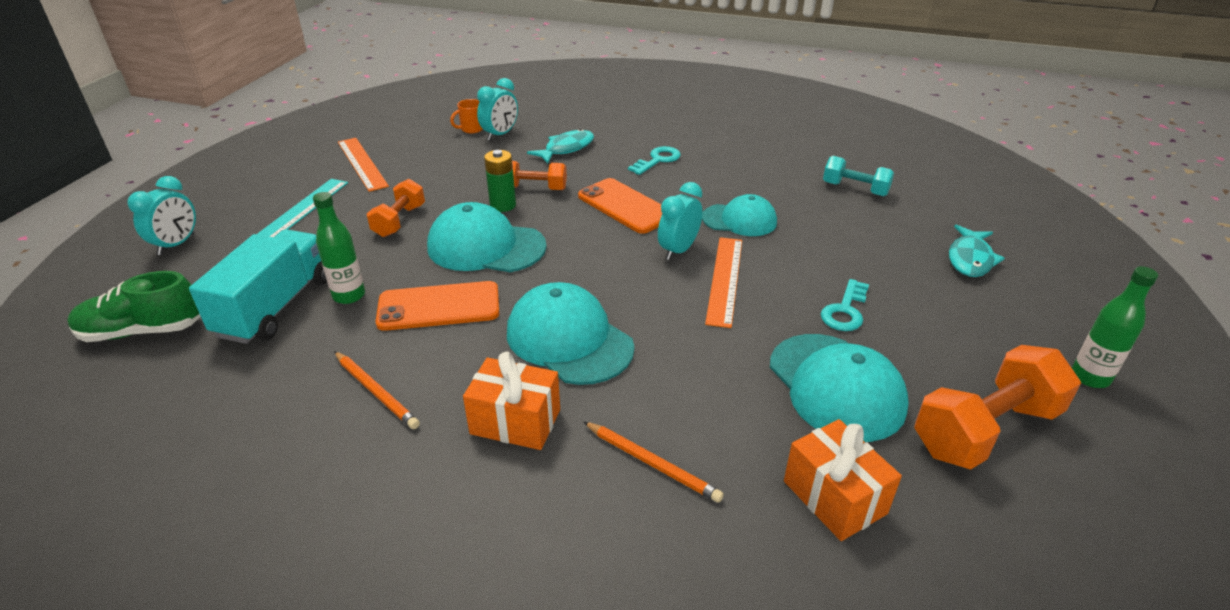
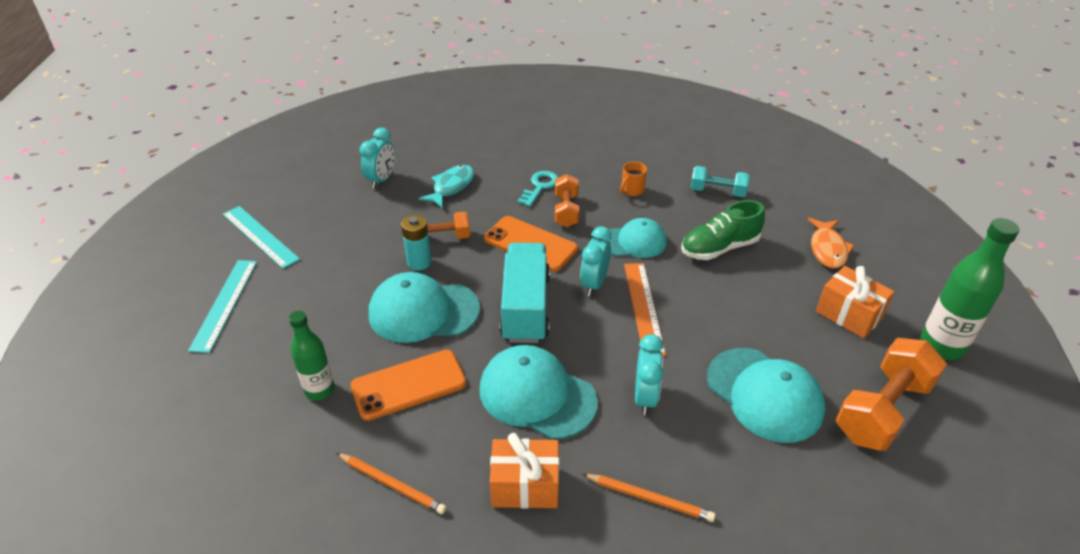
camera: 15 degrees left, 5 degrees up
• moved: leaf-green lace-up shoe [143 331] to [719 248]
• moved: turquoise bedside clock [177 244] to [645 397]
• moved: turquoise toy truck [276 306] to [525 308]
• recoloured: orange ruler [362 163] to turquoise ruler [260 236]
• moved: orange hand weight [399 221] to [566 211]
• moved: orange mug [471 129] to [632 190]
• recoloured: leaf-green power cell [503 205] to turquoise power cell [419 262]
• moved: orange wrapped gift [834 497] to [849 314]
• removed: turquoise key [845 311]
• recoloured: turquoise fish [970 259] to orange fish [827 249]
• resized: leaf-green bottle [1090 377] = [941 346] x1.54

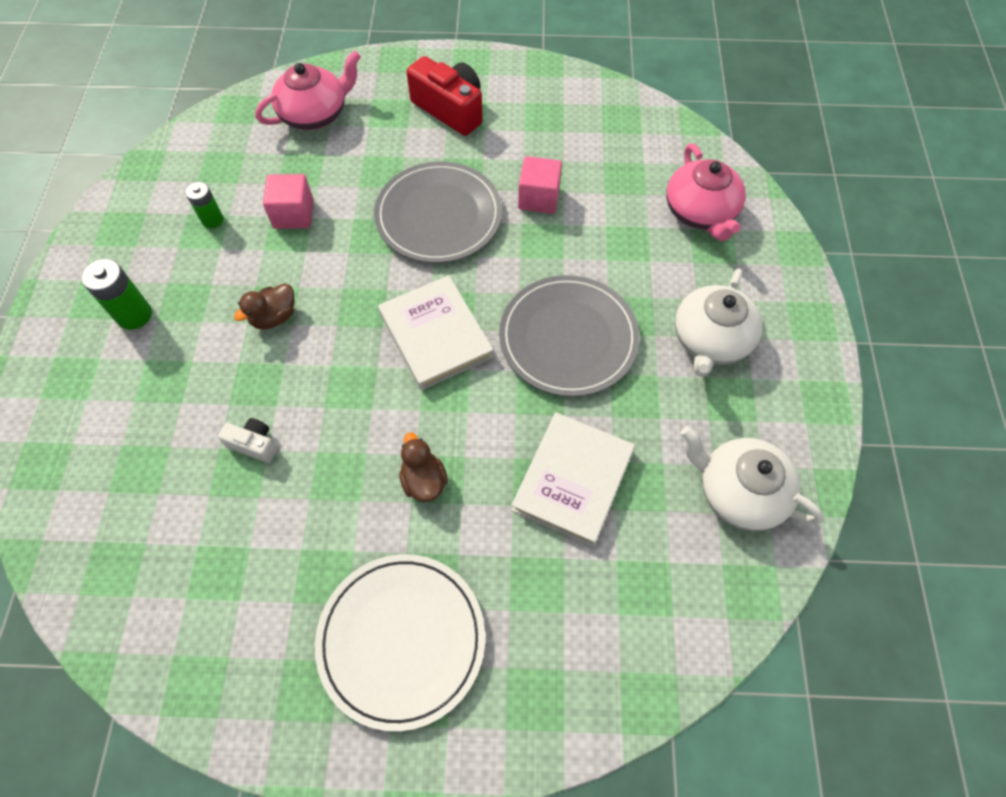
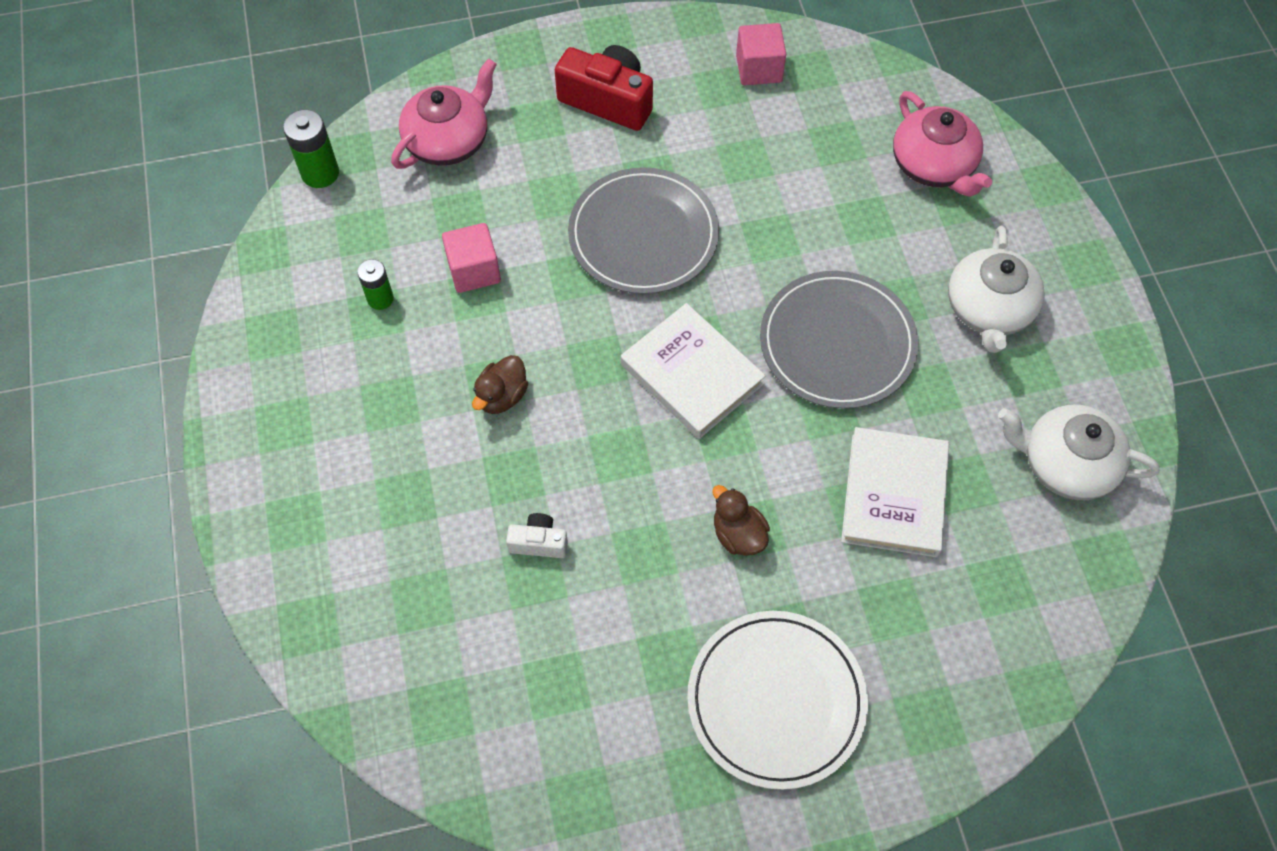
camera: 15 degrees left, 0 degrees up
• moved: leaf-green power cell [134 315] to [320 173]
• moved: rosy block [539 198] to [759 69]

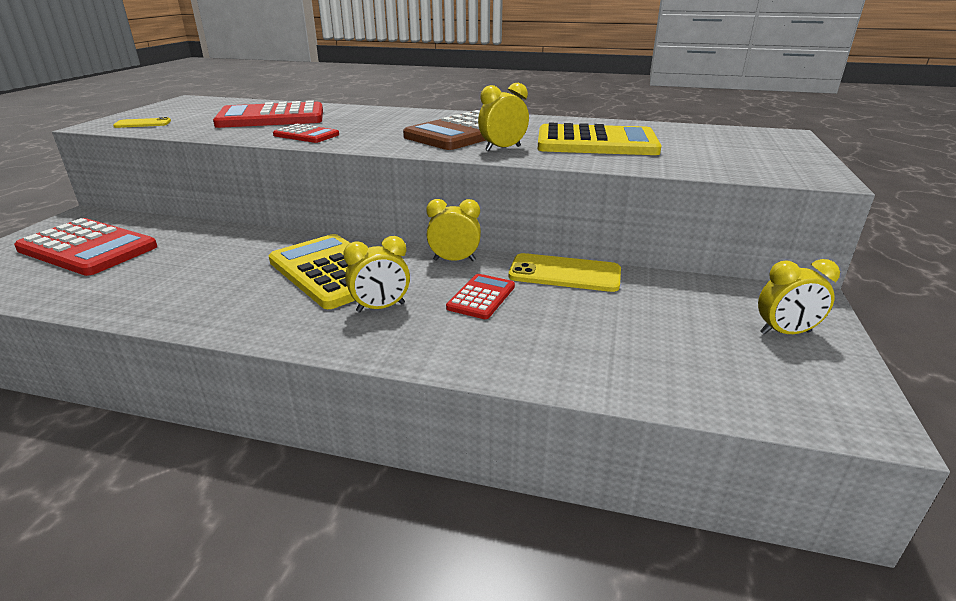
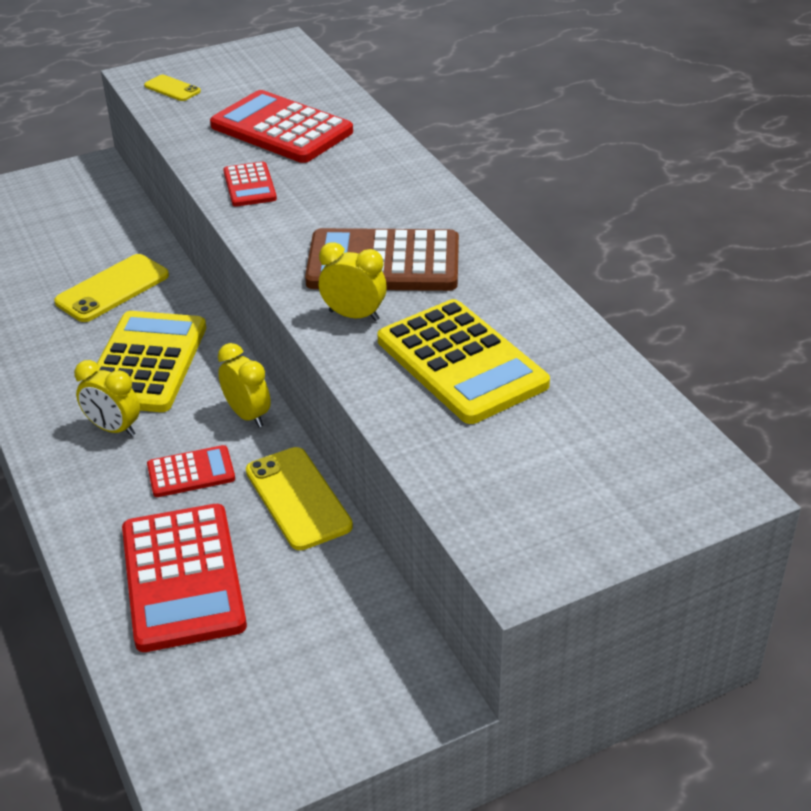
camera: 50 degrees right, 10 degrees up
• moved: crimson adding machine [88 248] to [183 577]
• removed: yellow bedside clock [785 333]
• added: yellow smartphone [112 289]

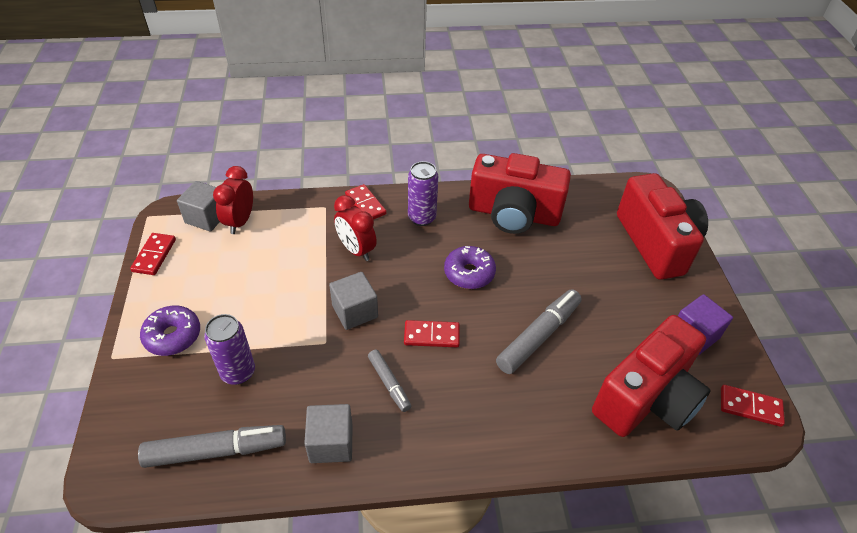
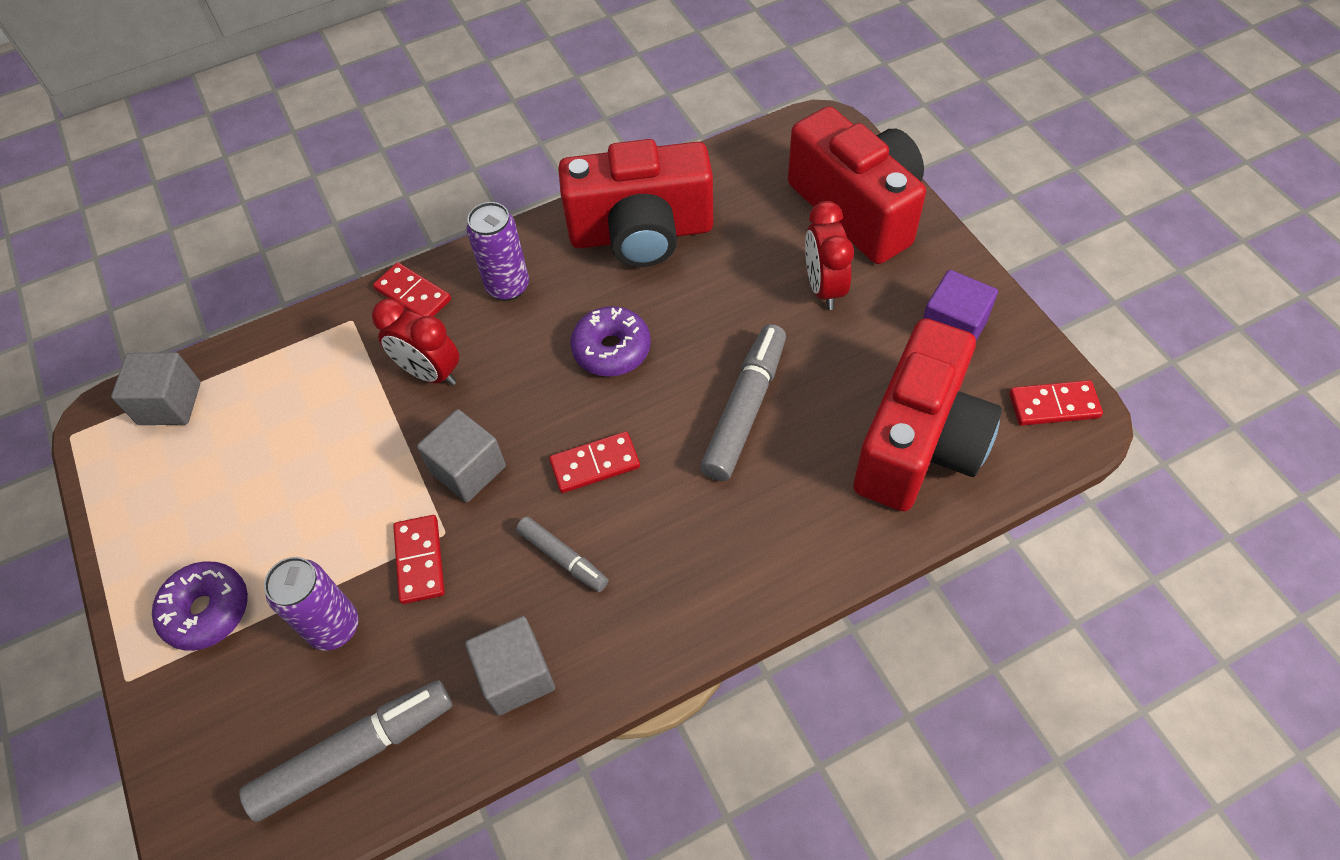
camera: 15 degrees left, 10 degrees up
• moved: crimson domino tile [154 255] to [420 560]
• moved: crimson bedside clock [240 222] to [824 287]

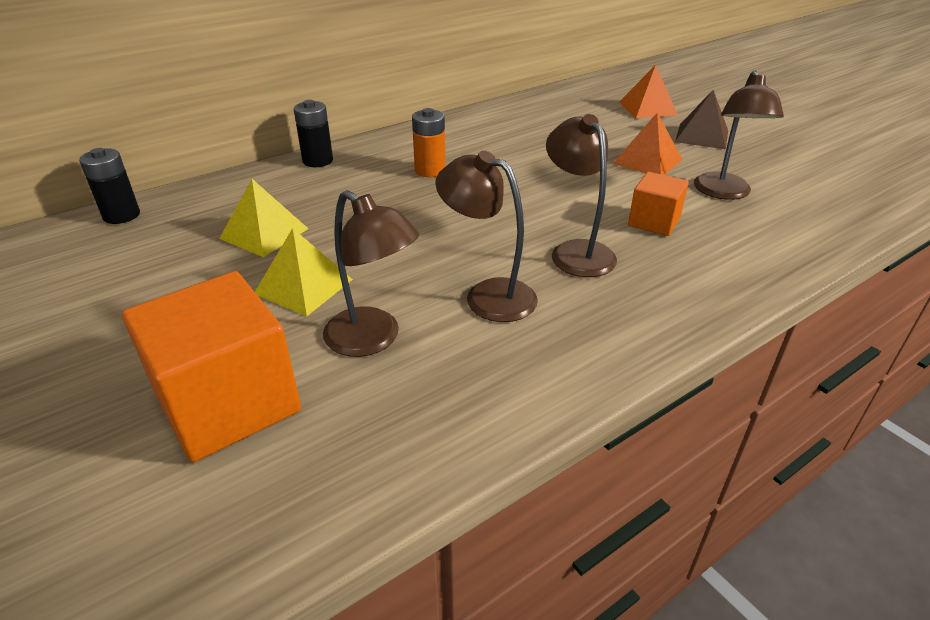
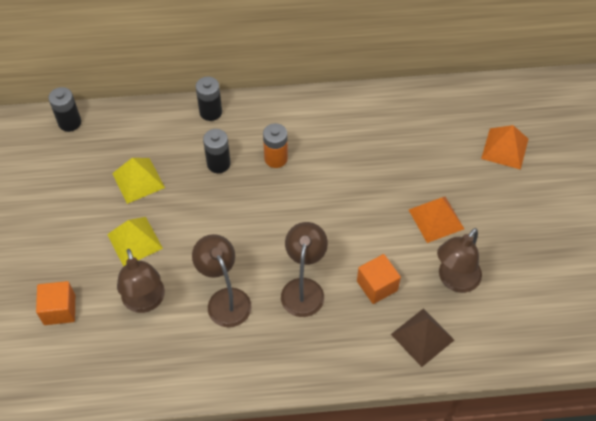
camera: 30 degrees right, 20 degrees up
• resized: orange block [228 403] = [59 310] x0.54
• moved: brown pyramid shape [702 136] to [422 337]
• added: jet-black power cell [218 164]

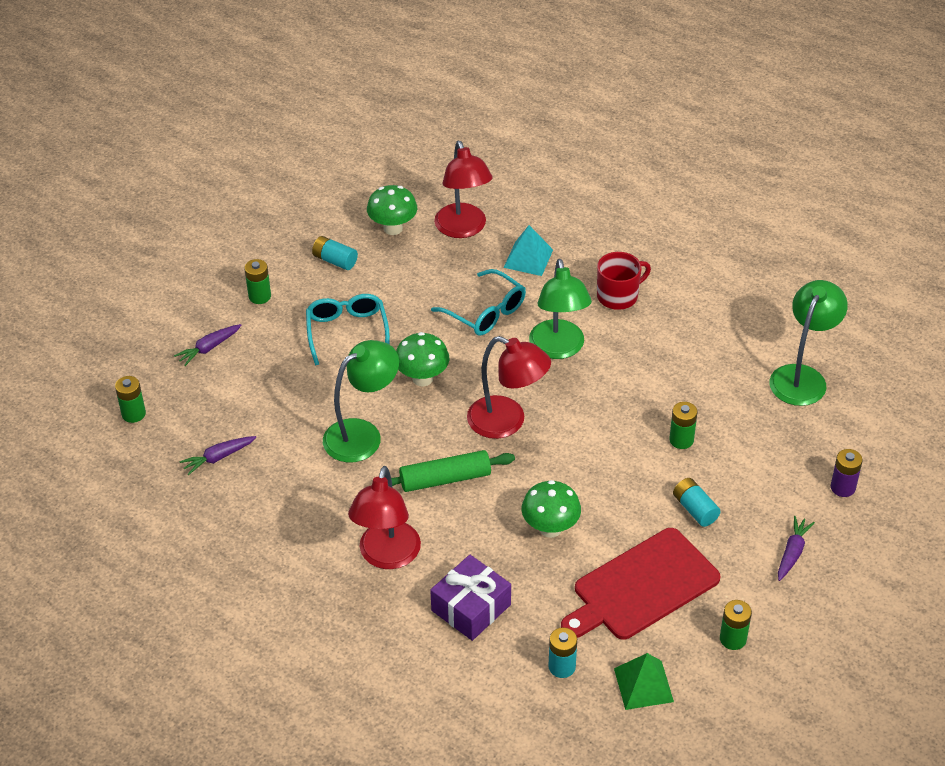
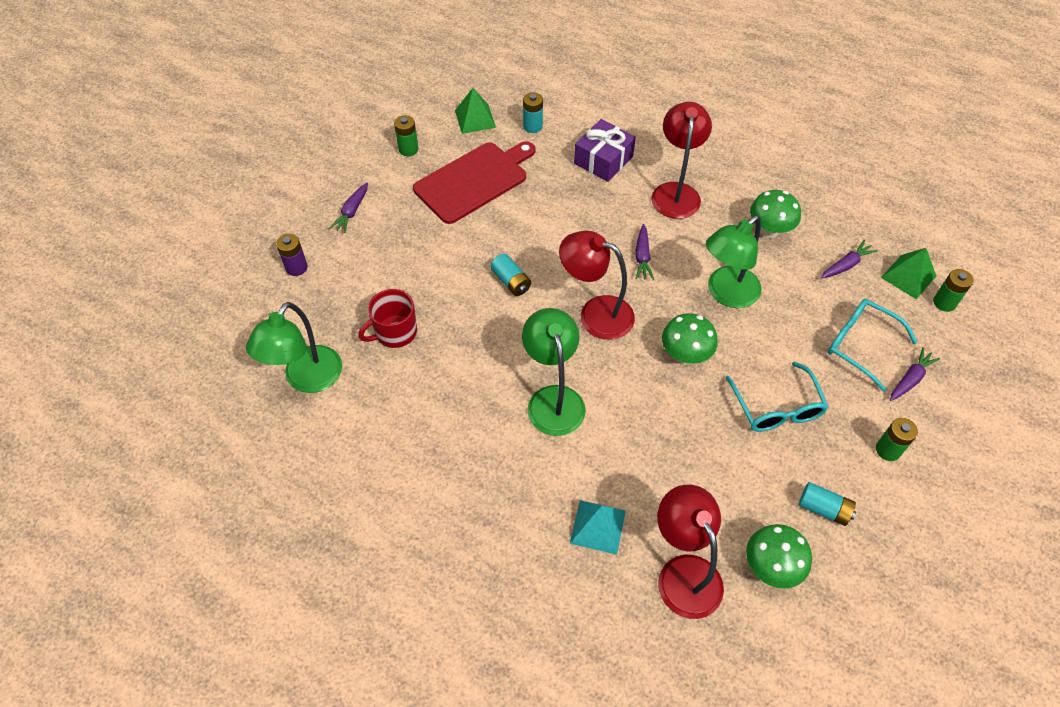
camera: 175 degrees right, 10 degrees up
• replaced: leaf-green rolling pin [445 479] to purple toy carrot [642 256]
• moved: turquoise spectacles [486 312] to [860 345]
• moved: leaf-green toadstool [550 528] to [769 231]
• moved: crimson mug [618 296] to [395 332]
• removed: leaf-green power cell [681 440]
• moved: turquoise power cell [695 509] to [511 281]
• added: leaf-green pyramid shape [908 276]

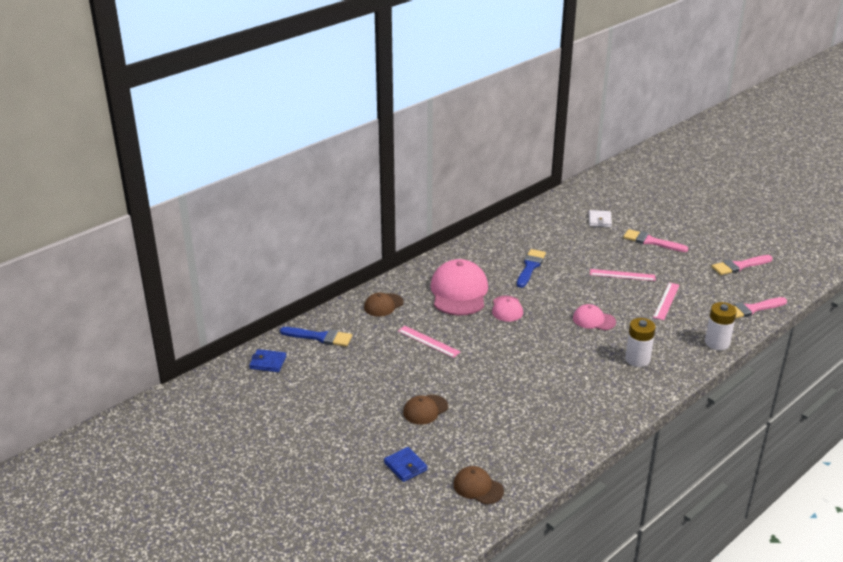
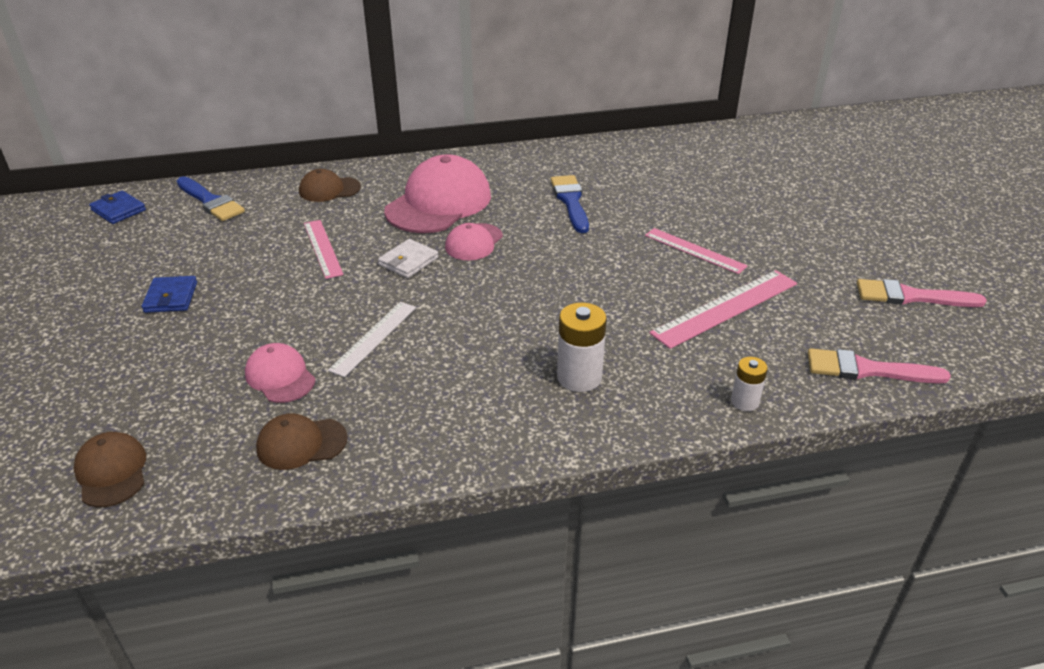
camera: 30 degrees right, 5 degrees up
• moved: blue billfold [405 466] to [171 297]
• moved: brown baseball cap [425 410] to [301 443]
• turned: blue brush [530 267] = [571 201] 60 degrees counterclockwise
• moved: rosy baseball cap [593 320] to [280 376]
• moved: white billfold [599 220] to [408 261]
• removed: rosy brush [651 241]
• resized: rosy ruler [666 301] = [725 308] x1.52
• resized: white power cell [717 343] = [744 402] x0.60
• added: white ruler [373 338]

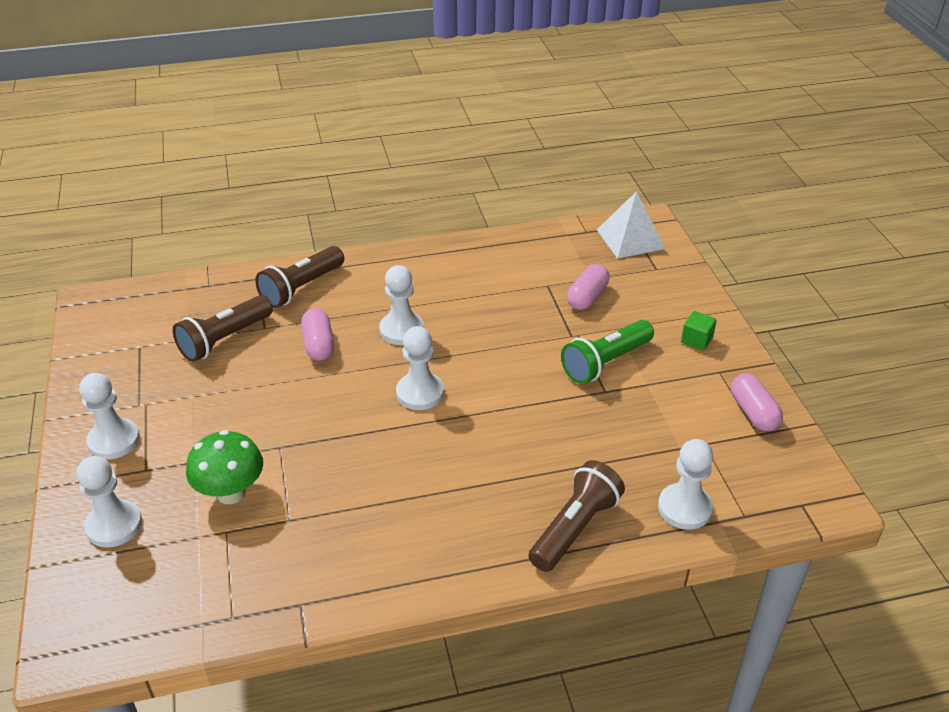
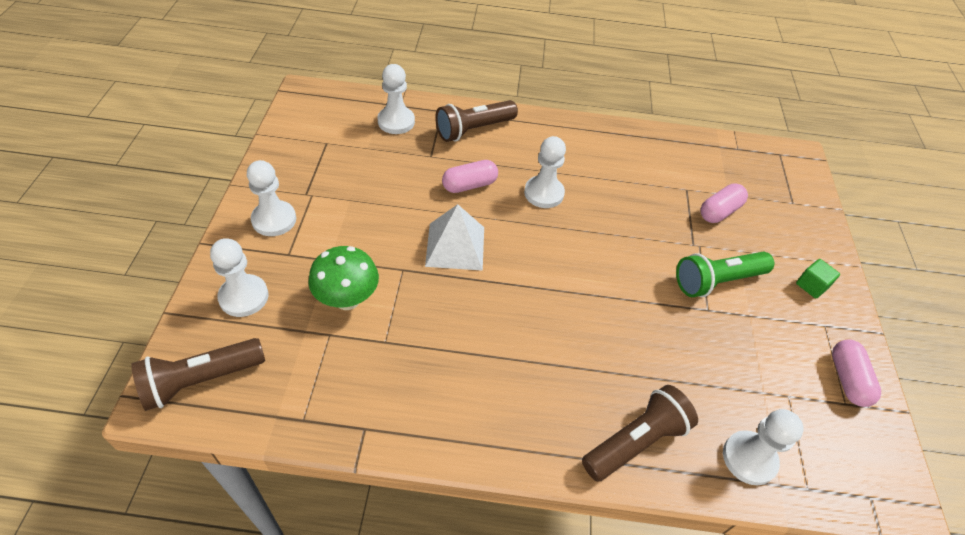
camera: 15 degrees right, 10 degrees up
• moved: brown flashlight [224 339] to [201 380]
• turned: rosy capsule [319 344] = [469 185] 60 degrees clockwise
• moved: white game pawn [420 393] to [396 122]
• moved: white pyramid shape [630 239] to [455 246]

